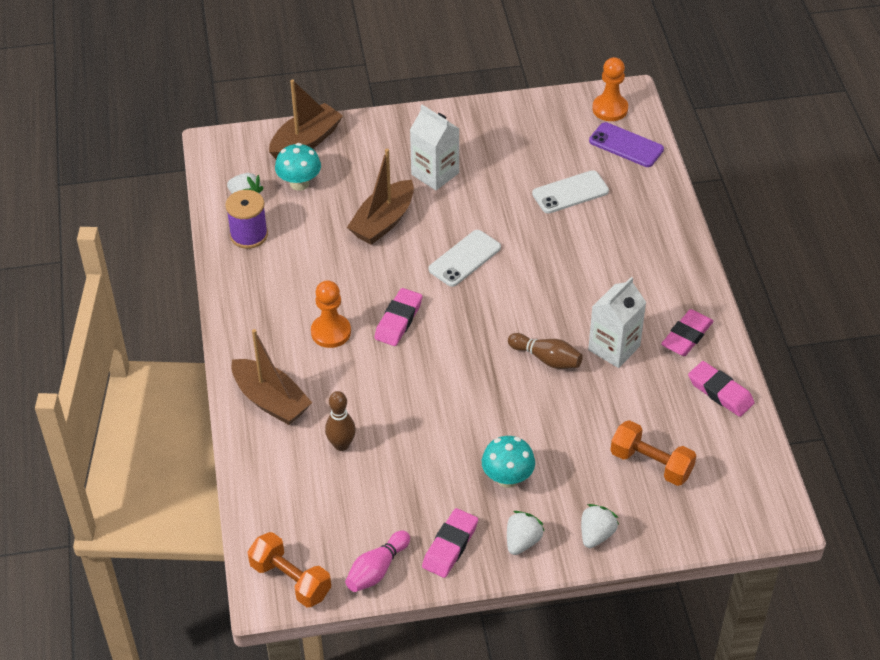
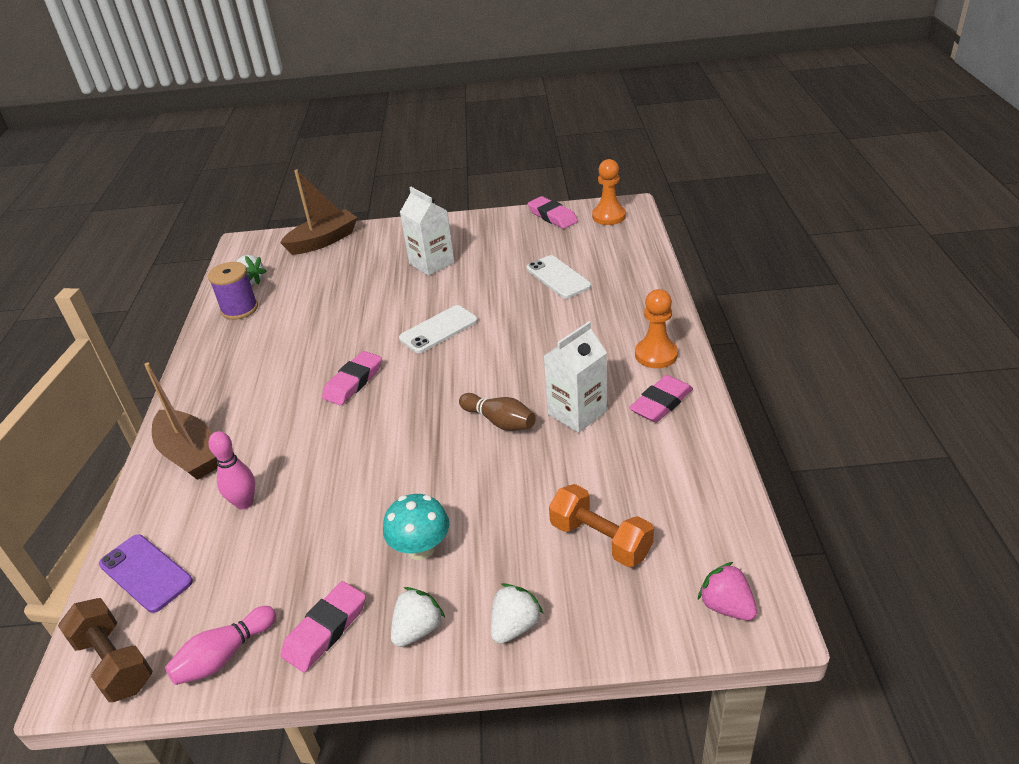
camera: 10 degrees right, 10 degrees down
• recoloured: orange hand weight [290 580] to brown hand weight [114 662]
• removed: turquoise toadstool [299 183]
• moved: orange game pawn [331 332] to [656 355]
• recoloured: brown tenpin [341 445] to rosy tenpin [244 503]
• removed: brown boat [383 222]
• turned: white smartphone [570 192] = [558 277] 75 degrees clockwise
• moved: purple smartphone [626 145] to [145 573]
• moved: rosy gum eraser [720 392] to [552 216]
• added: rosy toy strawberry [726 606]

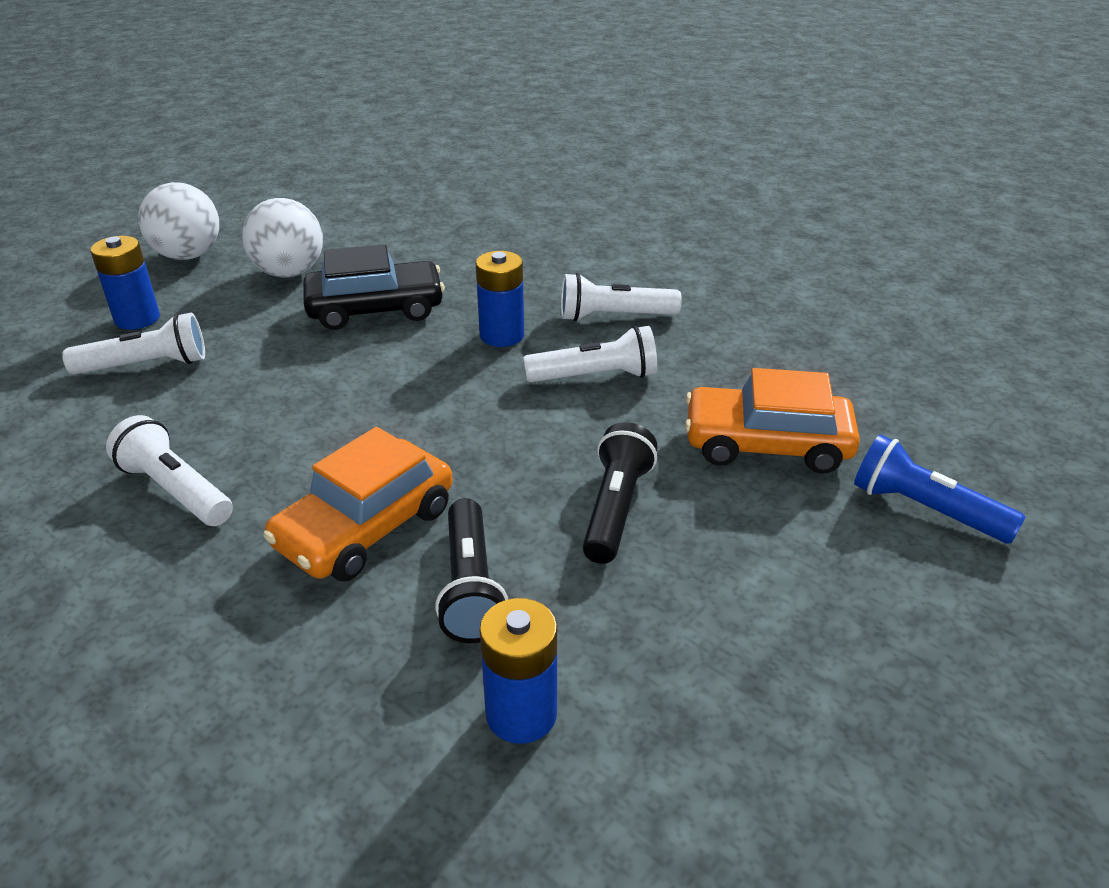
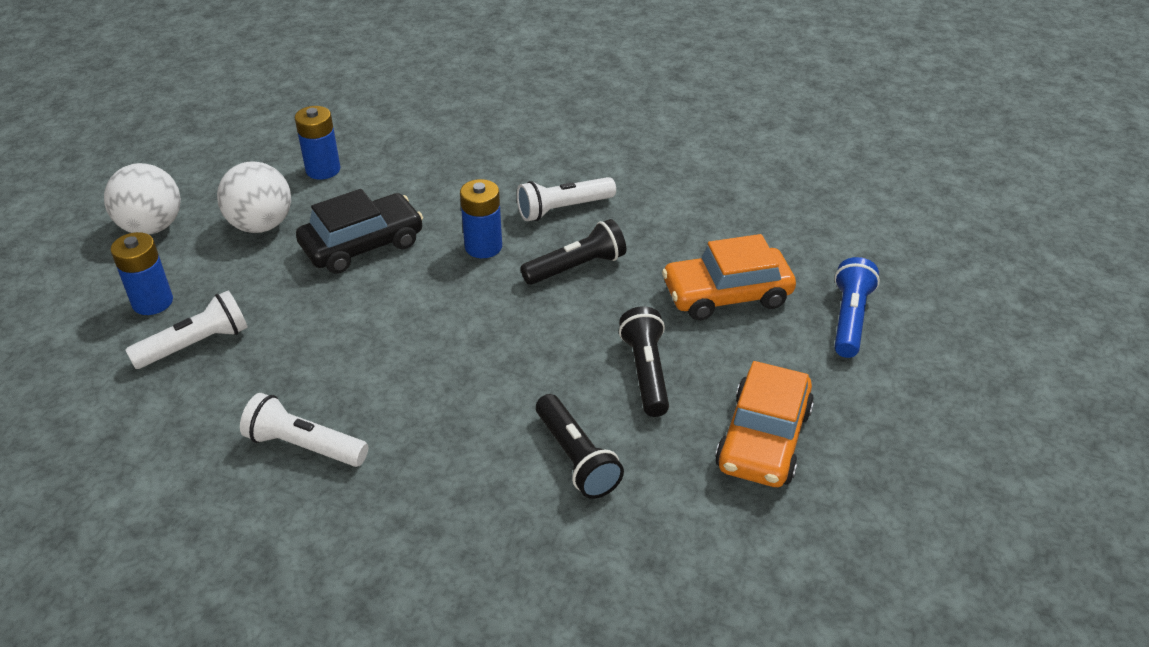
camera: 20 degrees left, 5 degrees up
• moved: orange automobile [366 527] to [763 439]
• moved: blue power cell [521 714] to [323 170]
• recoloured: white flashlight [595 376] to jet-black flashlight [576 267]
• turned: blue flashlight [924 509] = [849 319] 90 degrees clockwise

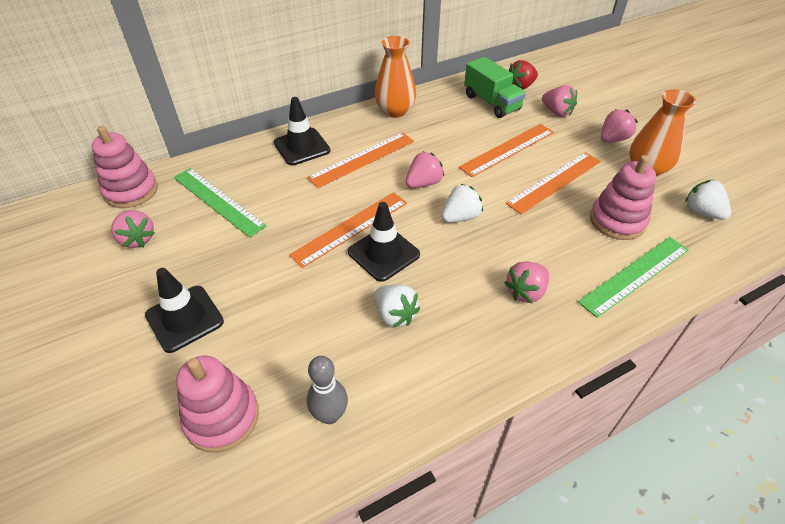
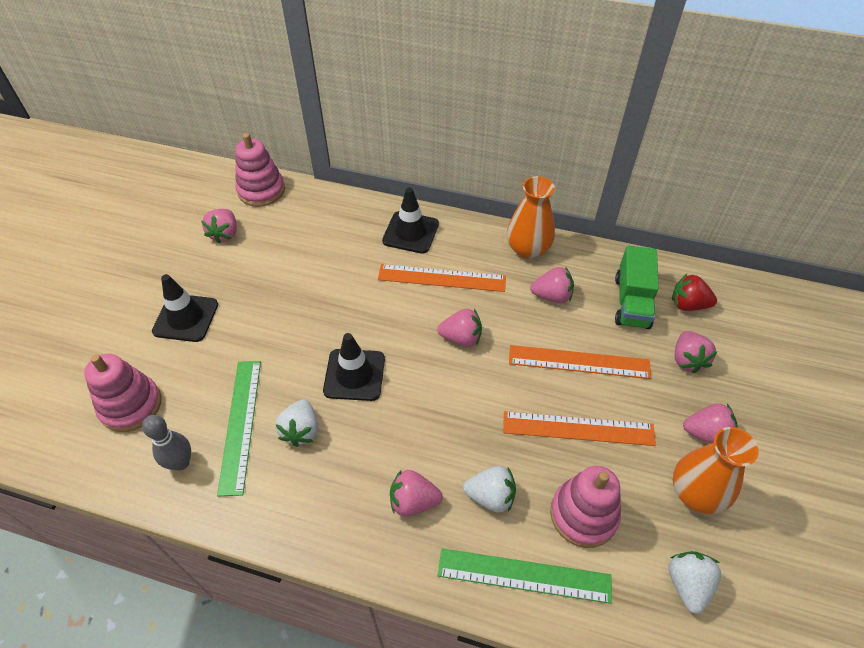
camera: 45 degrees right, 5 degrees up
• moved: leaf-green ruler [218 201] to [240 424]
• removed: orange ruler [350 228]
• moved: white toy strawberry [460 217] to [491 496]
• added: rosy toy strawberry [552 296]

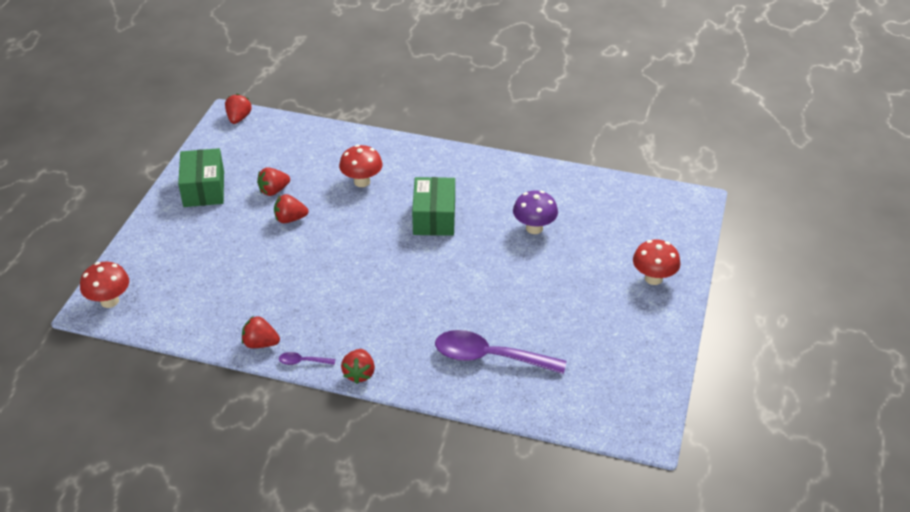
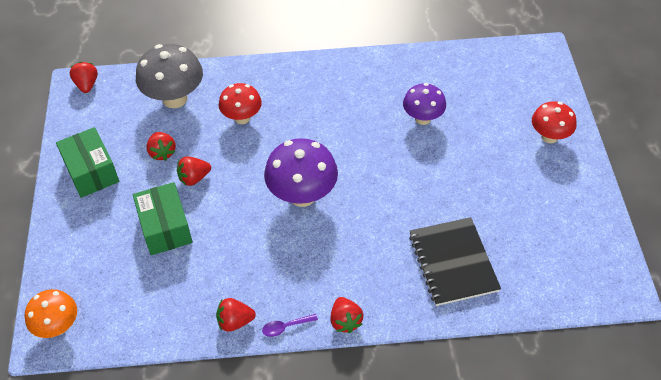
camera: 20 degrees left, 10 degrees up
• recoloured: crimson toadstool [109 301] to orange toadstool [58 326]
• turned: crimson toy strawberry [273 191] = [162 153] 60 degrees counterclockwise
• moved: leaf-green parcel [434 218] to [165 227]
• replaced: purple spoon [489 357] to jet-black notepad [453 262]
• added: ash-grey toadstool [174 98]
• added: purple toadstool [302 195]

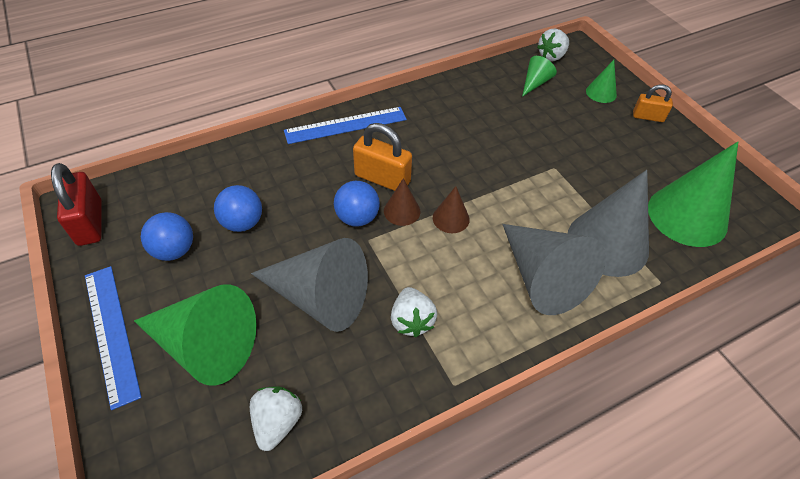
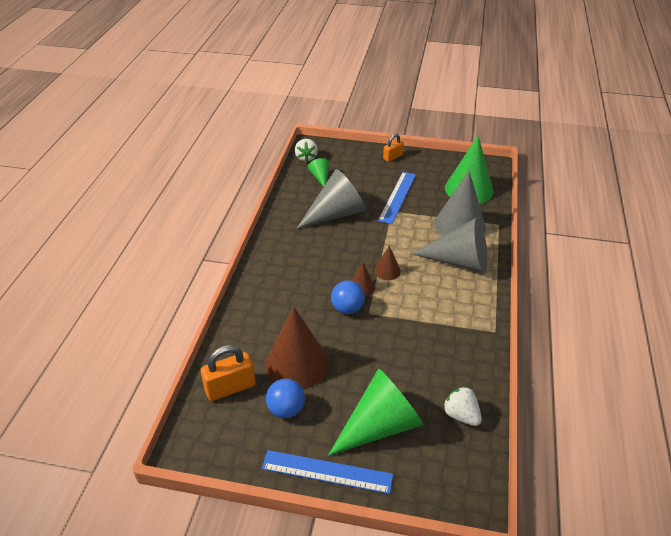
camera: 50 degrees left, 10 degrees down
• removed: crimson lock [90 223]
• replaced: blue ball [243 223] to brown cone [297 364]
• moved: ash-grey cone [319 297] to [335 214]
• moved: blue ruler [346 125] to [397 197]
• moved: orange lock [382 178] to [230 387]
• removed: white toy strawberry [412 321]
• removed: leaf-green cone [601 93]

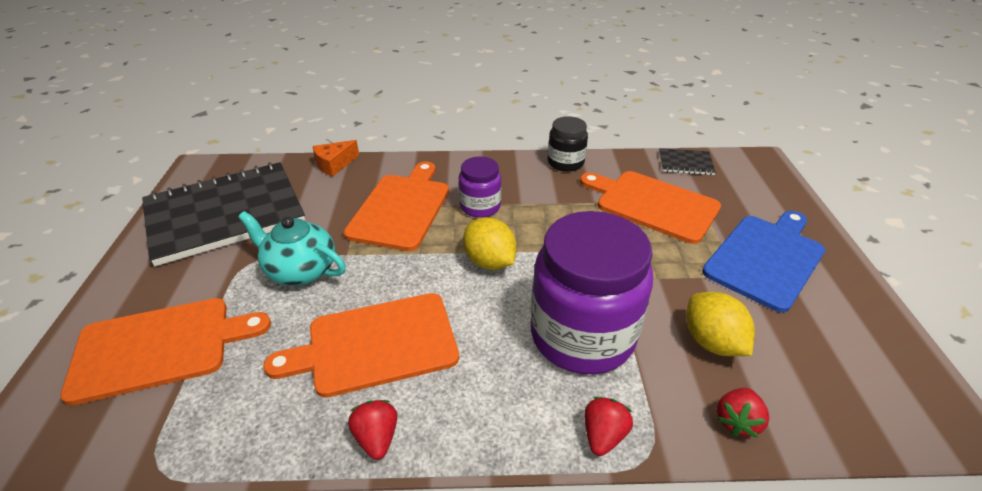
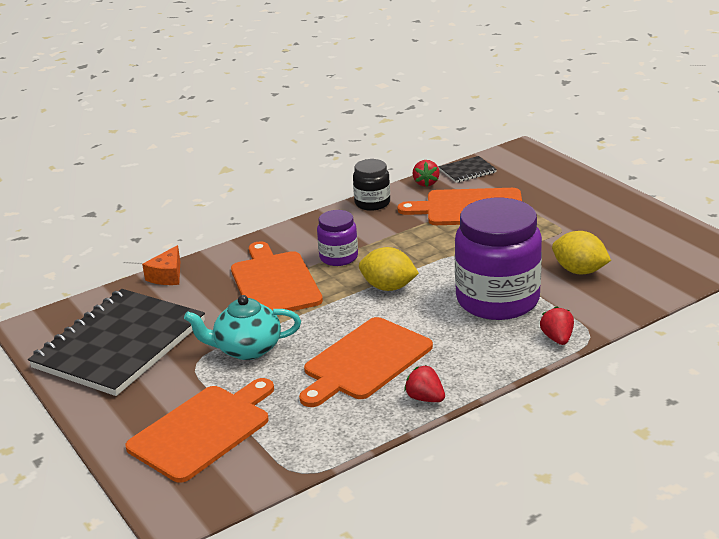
camera: 30 degrees left, 10 degrees down
• removed: blue bread board [766 258]
• moved: crimson toy strawberry [737 421] to [426 183]

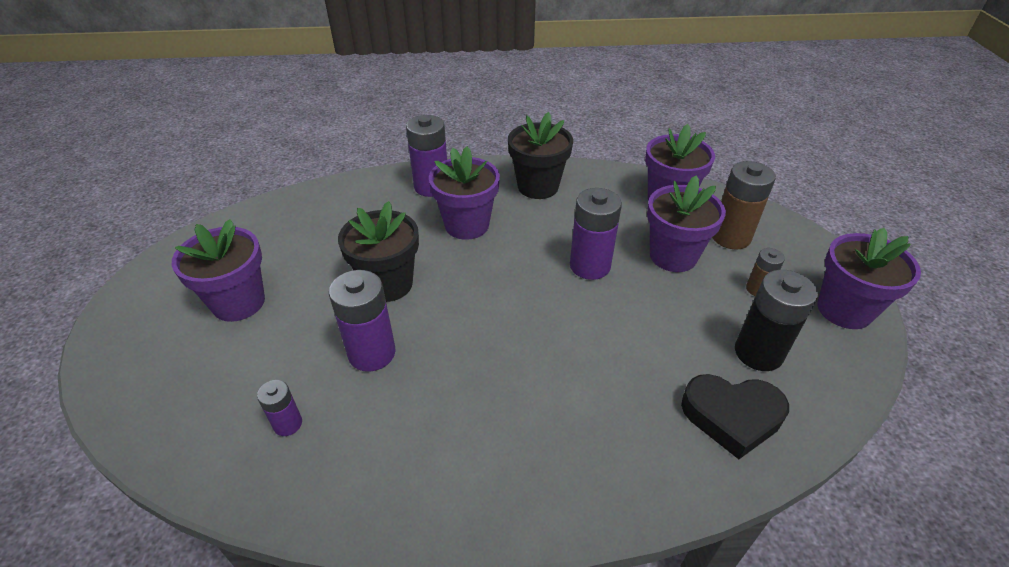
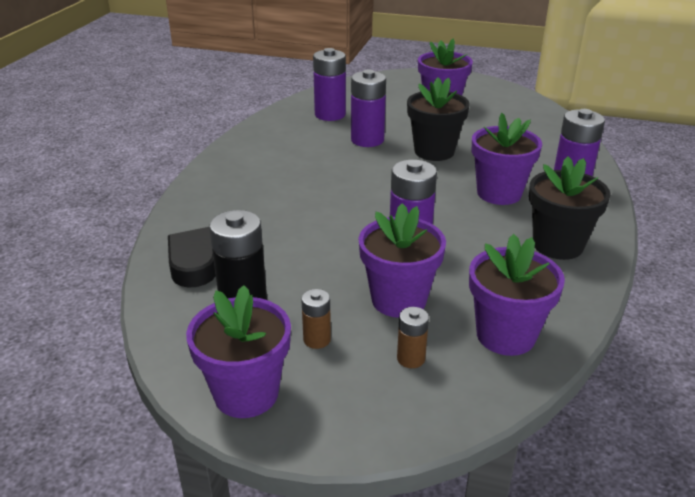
camera: 110 degrees right, 10 degrees down
• resized: purple power cell [288 424] = [330 115] x1.85
• resized: brown power cell [730 237] = [411 358] x0.54

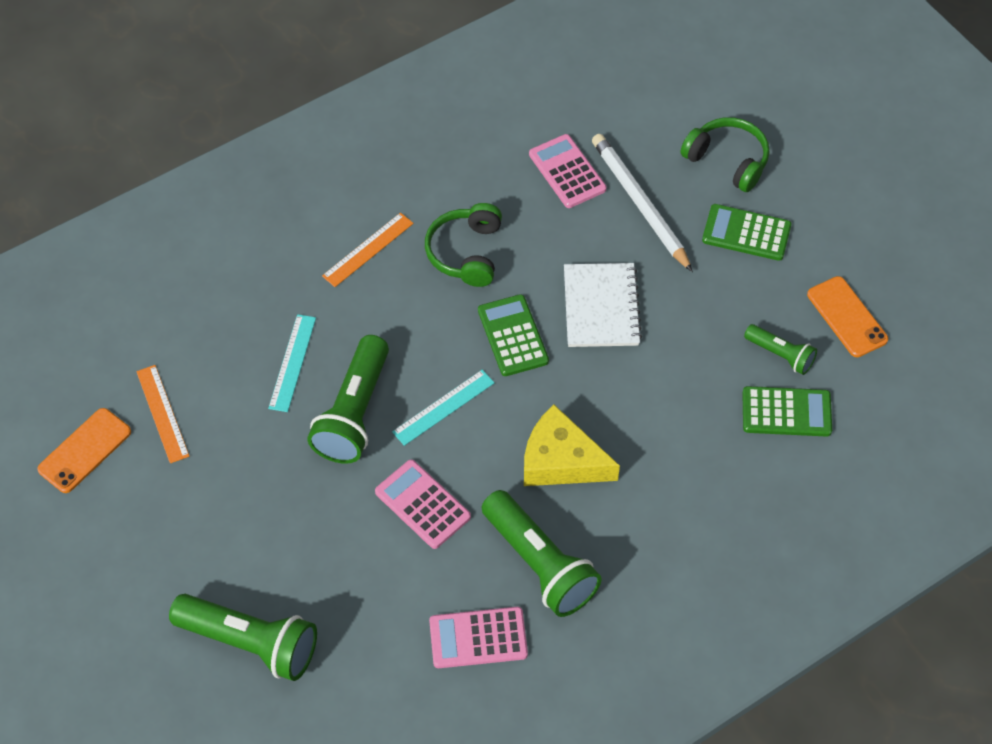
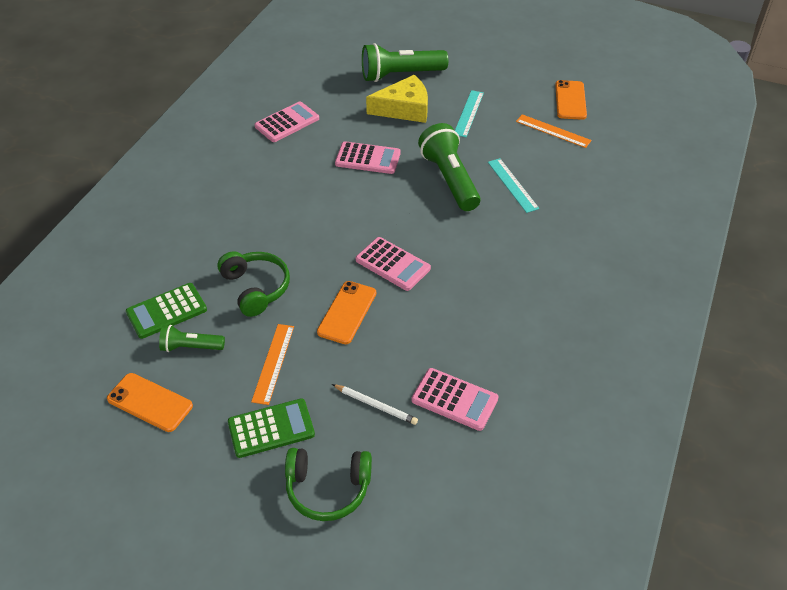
camera: 145 degrees right, 10 degrees down
• moved: orange ruler [368 249] to [273 363]
• moved: turquoise ruler [443 407] to [468 113]
• moved: leaf-green over-ear headphones [466 253] to [256 288]
• recoloured: leaf-green adding machine [512 336] to rosy adding machine [393 264]
• removed: leaf-green flashlight [540 564]
• moved: yellow cheese [561 460] to [404 109]
• replaced: white notepad [601 307] to orange smartphone [347 312]
• resized: white wooden pencil [640 204] = [375 405] x0.53

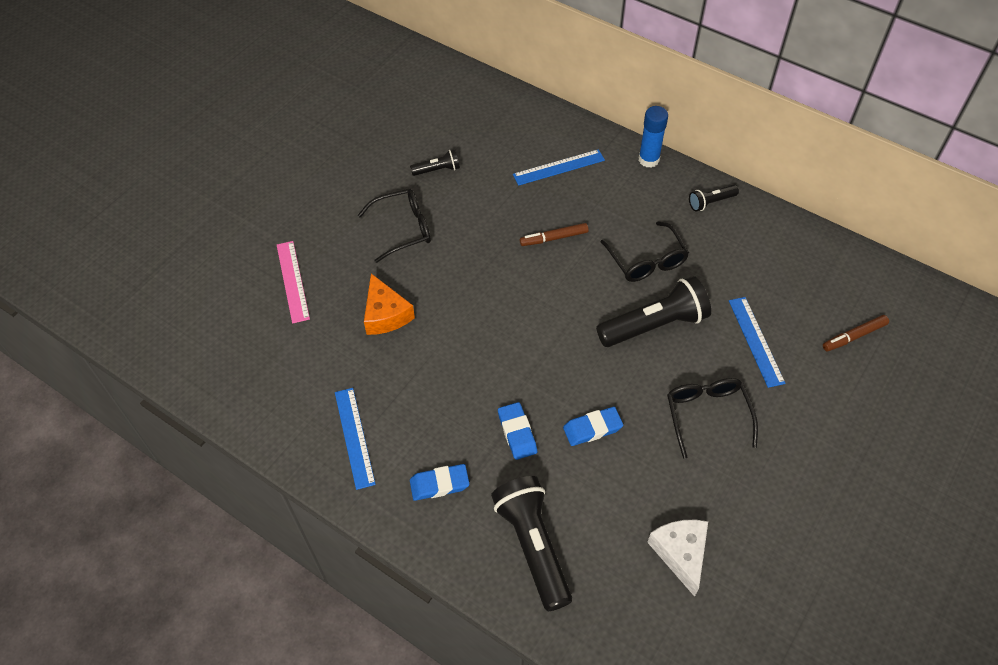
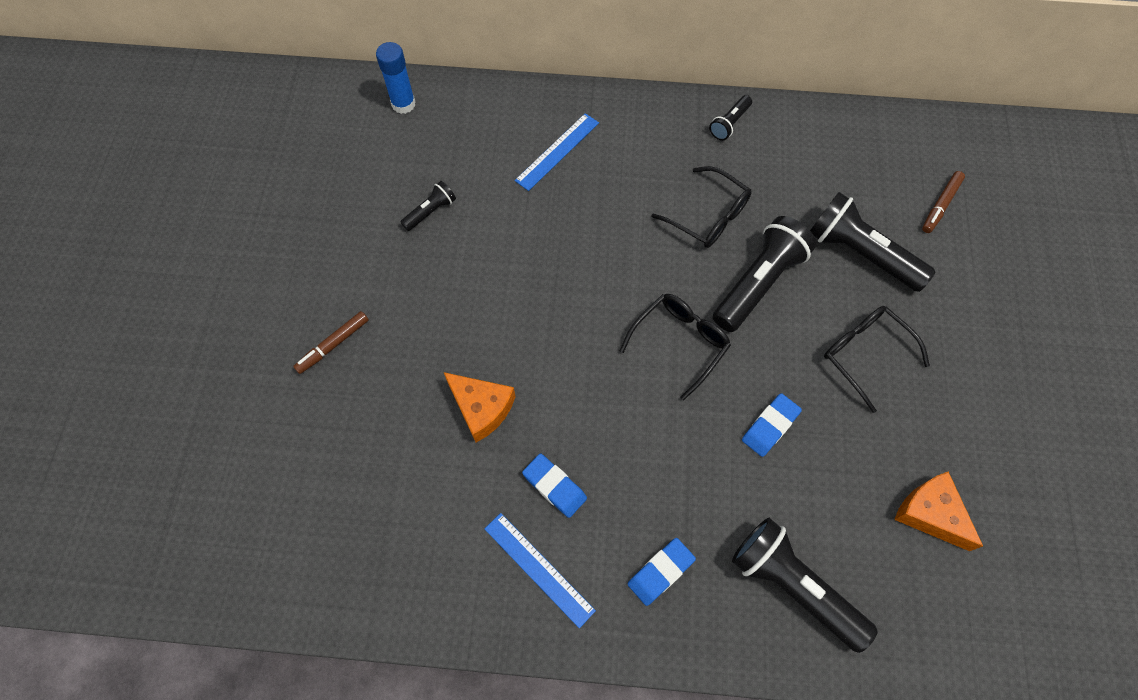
camera: 30 degrees left, 10 degrees up
• removed: rosy ruler [292 281]
• moved: jet-black spectacles [403 229] to [680 342]
• moved: blue gum eraser [517 433] to [554 486]
• moved: brown marker [554 238] to [333 345]
• moved: blue stick of glue [648 160] to [403 104]
• recoloured: white cheese [680 553] to orange cheese [930 513]
• replaced: blue ruler [755 341] to jet-black flashlight [860 253]

